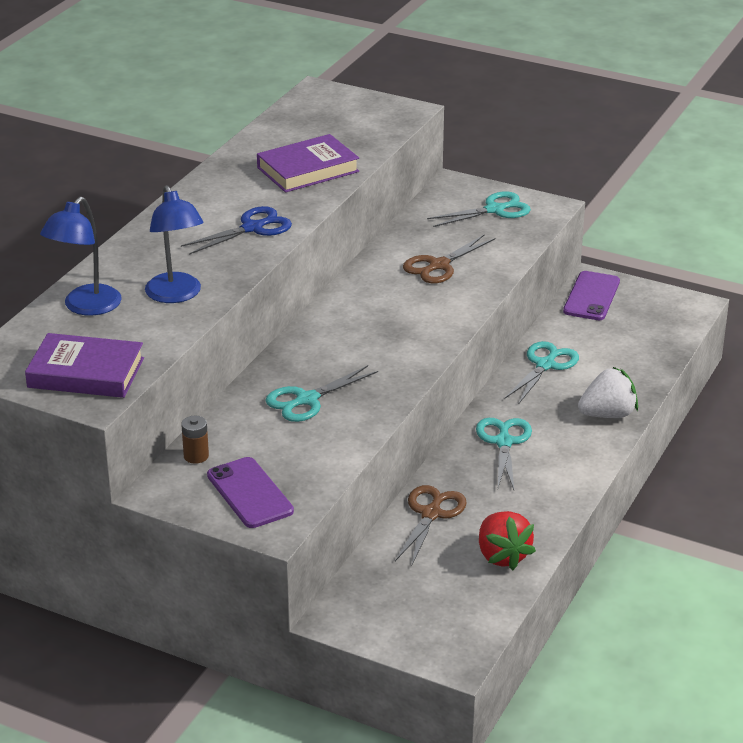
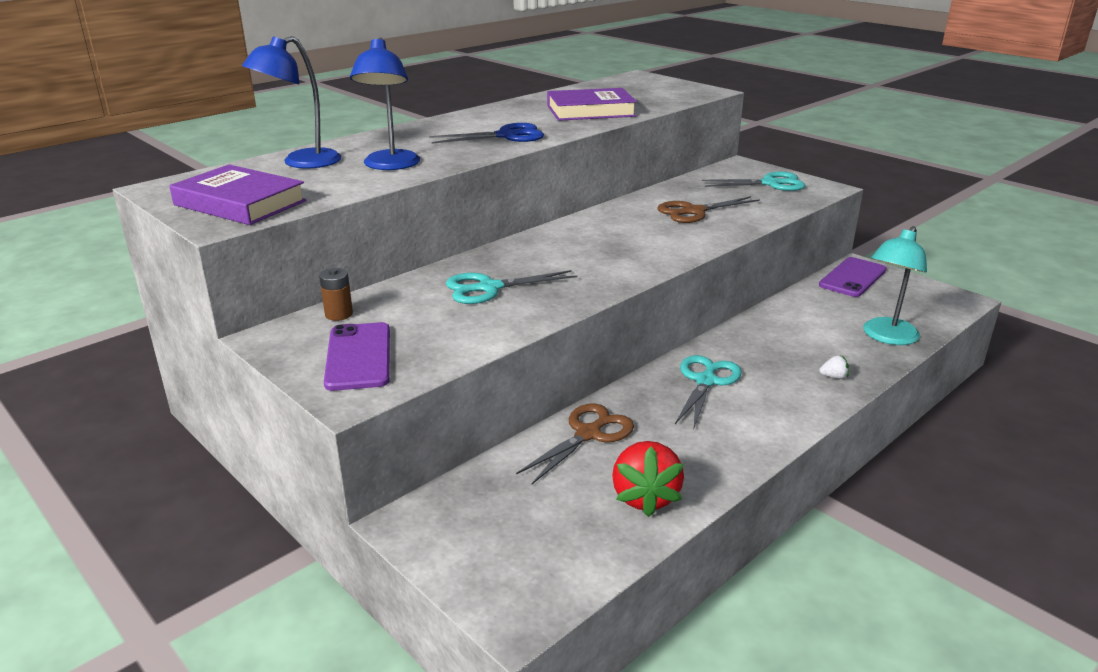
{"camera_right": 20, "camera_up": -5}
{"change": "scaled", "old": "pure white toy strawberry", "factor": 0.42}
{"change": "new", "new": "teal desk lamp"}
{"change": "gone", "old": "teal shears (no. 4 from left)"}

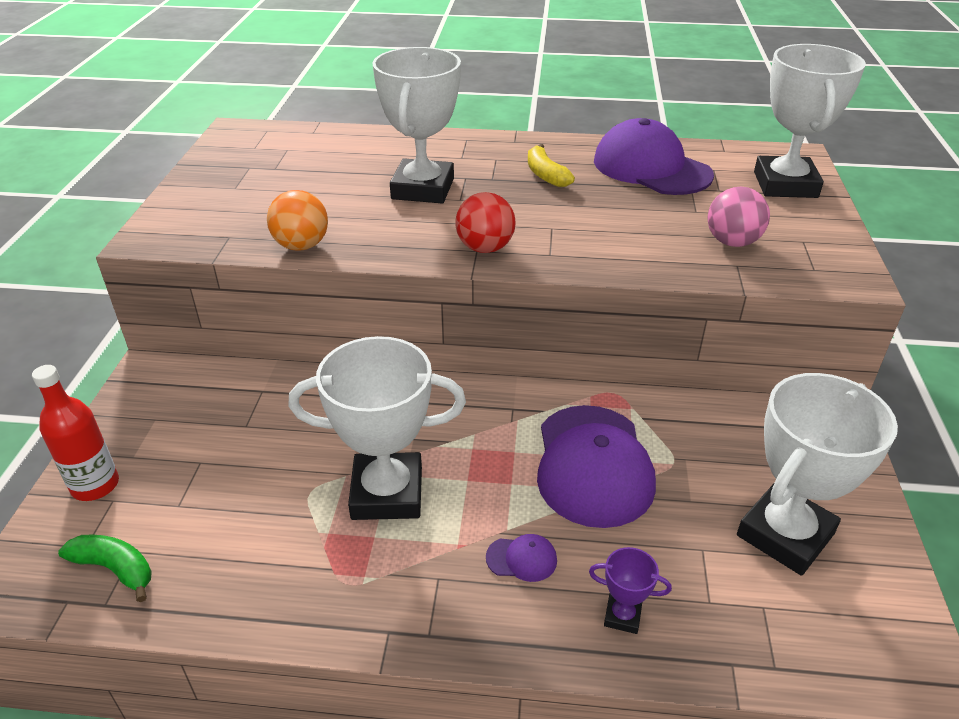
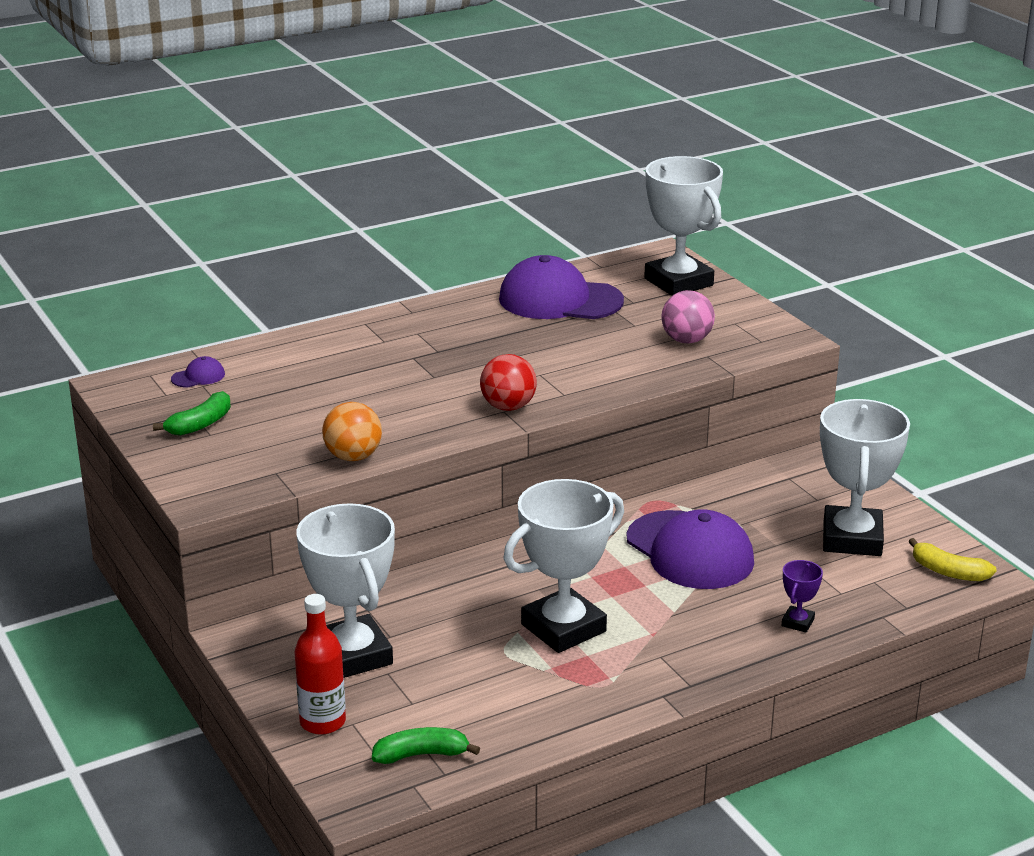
{"camera_right": -35, "camera_up": -10}
{"change": "new", "new": "leaf-green toy banana (no. 1 from left)"}
{"change": "shifted", "old": "violet cap (no. 1 from left)"}
{"change": "shifted", "old": "pure white trophy (no. 2 from left in the first image)", "new": "pure white trophy (no. 1 from left)"}
{"change": "rotated", "old": "violet trophy", "degrees": -45}
{"change": "shifted", "old": "yellow toy banana"}

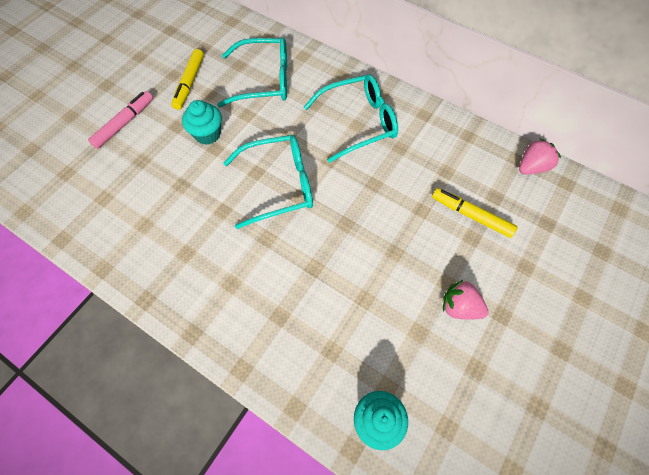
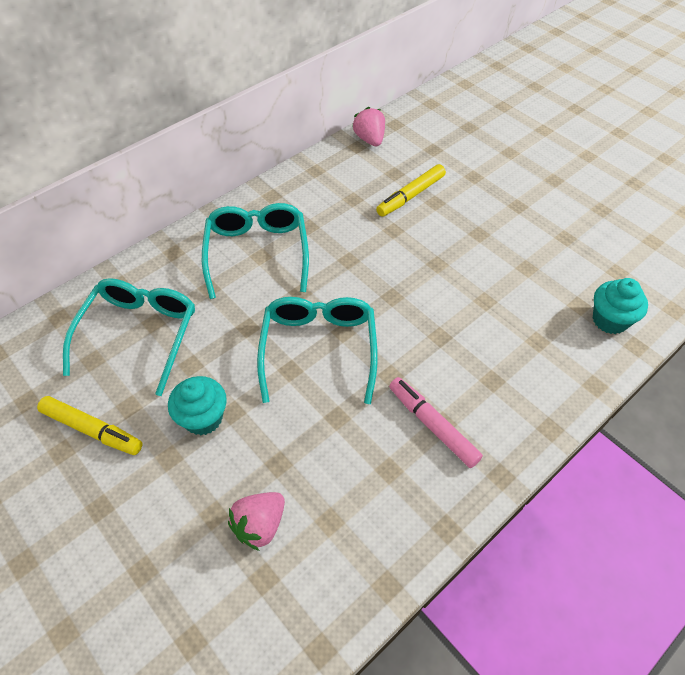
{"camera_right": -75, "camera_up": -10}
{"change": "shifted", "old": "rose-pink toy strawberry (no. 1 from left)"}
{"change": "shifted", "old": "rose-pink marker pen"}

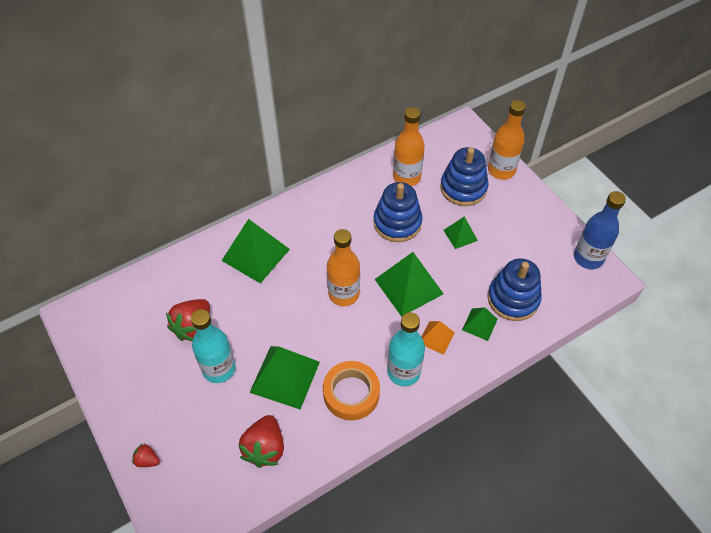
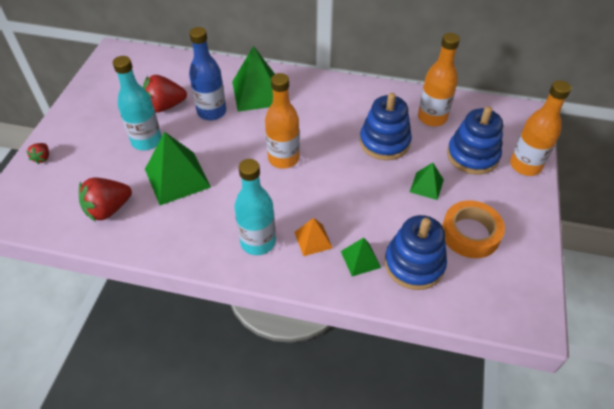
{"camera_right": 45, "camera_up": -5}
{"change": "rotated", "old": "crimson toy strawberry (no. 1 from left)", "degrees": -150}
{"change": "shifted", "old": "blue drink bottle"}
{"change": "shifted", "old": "orange-coloured sticky tape"}
{"change": "gone", "old": "leaf-green pyramid (no. 3 from left)"}

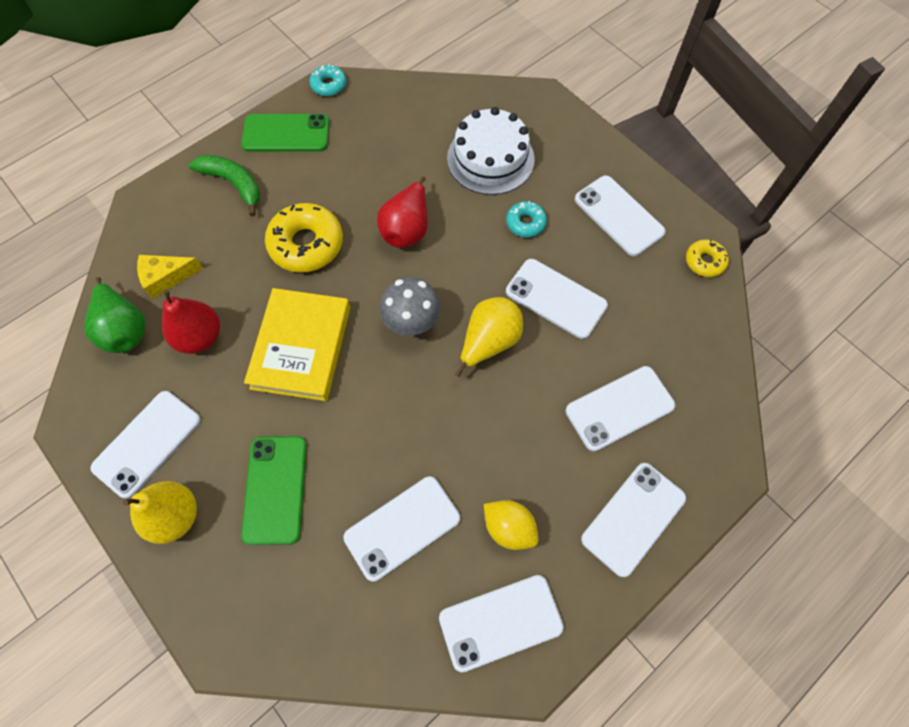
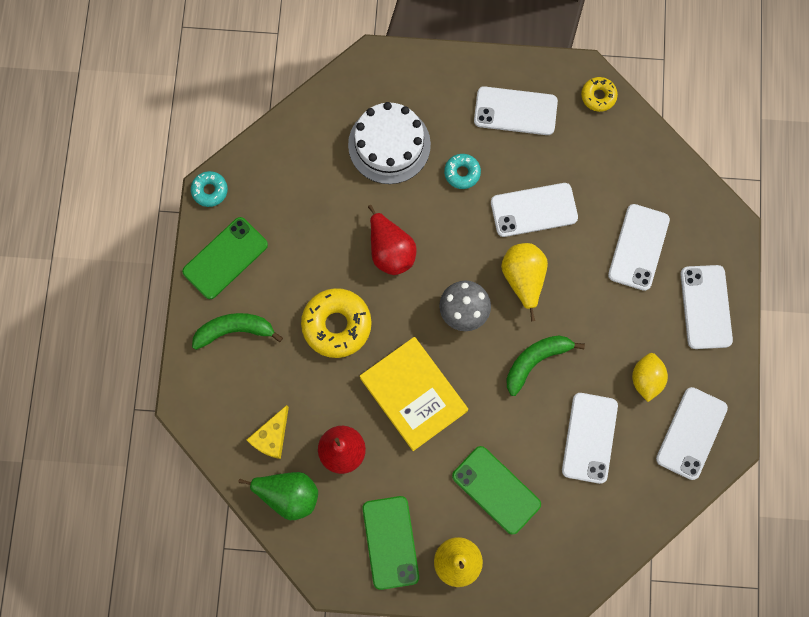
{"camera_right": -45, "camera_up": 10}
{"change": "repainted", "old": "pure white mobile phone (no. 1 from left)", "new": "leaf-green mobile phone (no. 2 from left)"}
{"change": "new", "new": "leaf-green toy banana (no. 2 from left)"}
{"change": "rotated", "old": "yellow citrus fruit", "degrees": -75}

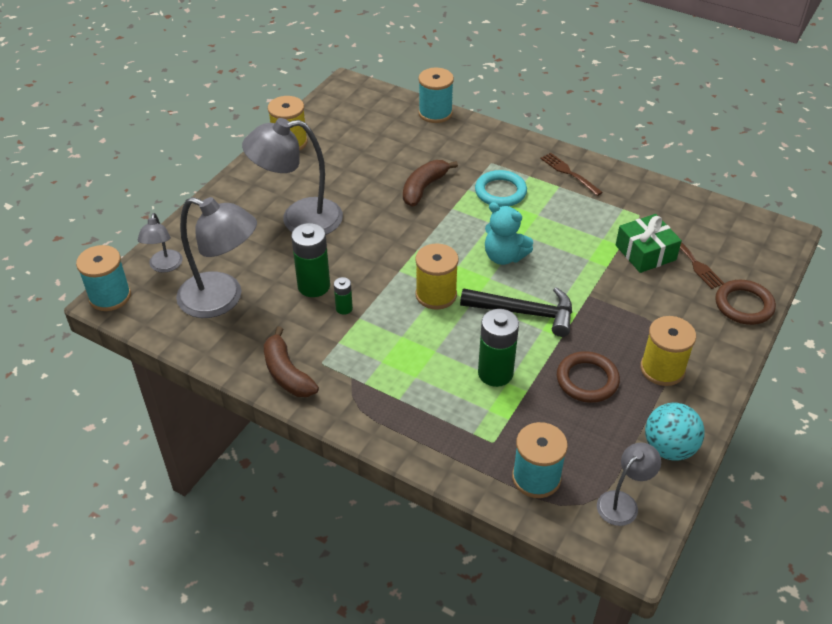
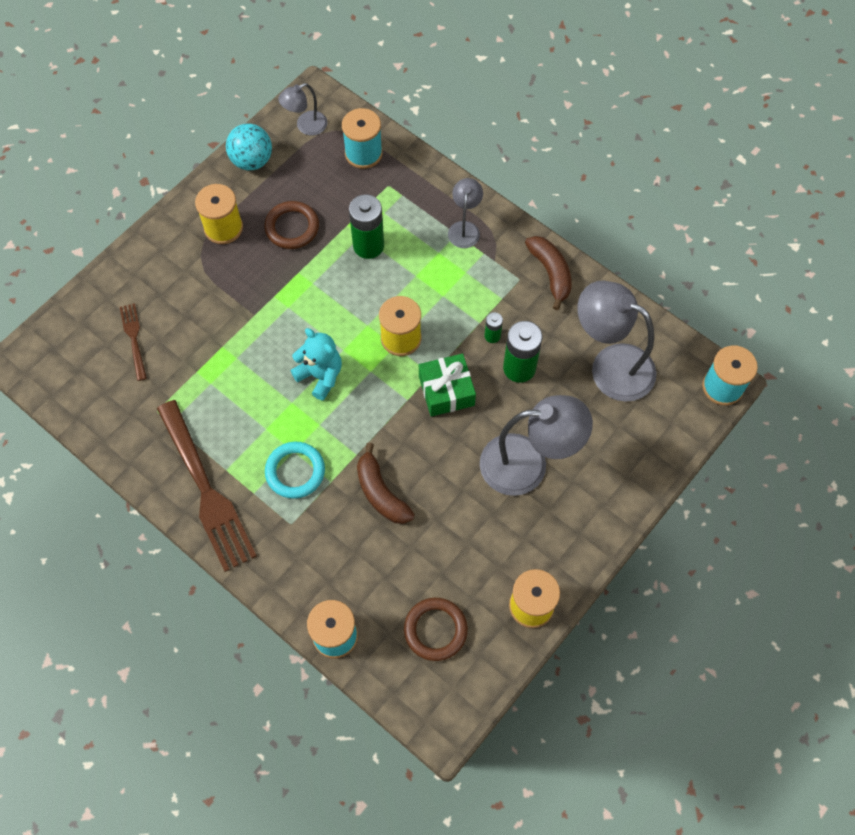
{"camera_right": -170, "camera_up": 20}
{"change": "scaled", "old": "brown table fork (no. 1 from left in the first image)", "factor": 2.06}
{"change": "rotated", "old": "brown toy banana (no. 2 from left in the first image)", "degrees": 105}
{"change": "shifted", "old": "brown ring (no. 2 from left)"}
{"change": "shifted", "old": "leaf-green wrapped gift"}
{"change": "shifted", "old": "gray desk lamp (no. 1 from left in the first image)", "new": "gray desk lamp (no. 2 from left)"}
{"change": "gone", "old": "ebony claw hammer"}

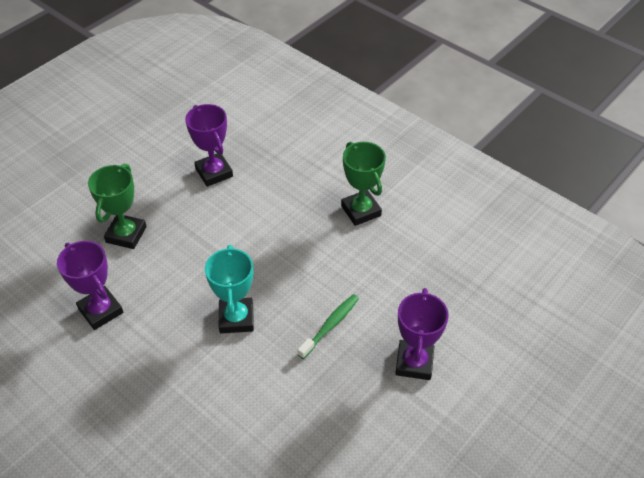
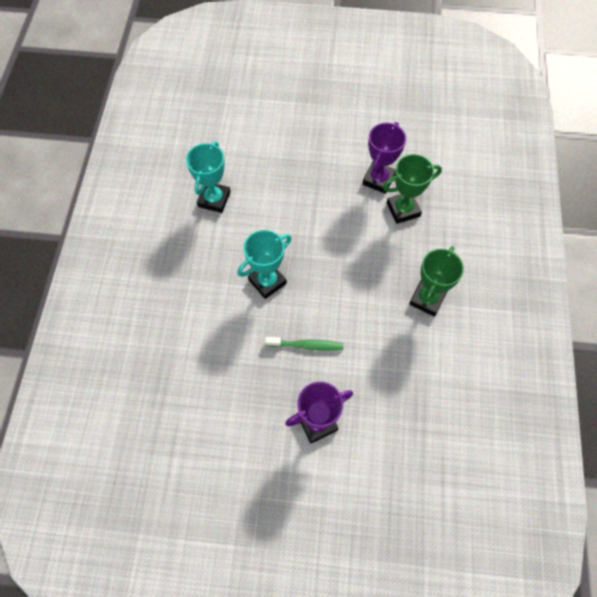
{"camera_right": 55, "camera_up": 15}
{"change": "repainted", "old": "violet trophy (no. 1 from left)", "new": "teal trophy (no. 1 from left)"}
{"change": "shifted", "old": "leaf-green trophy (no. 1 from left)"}

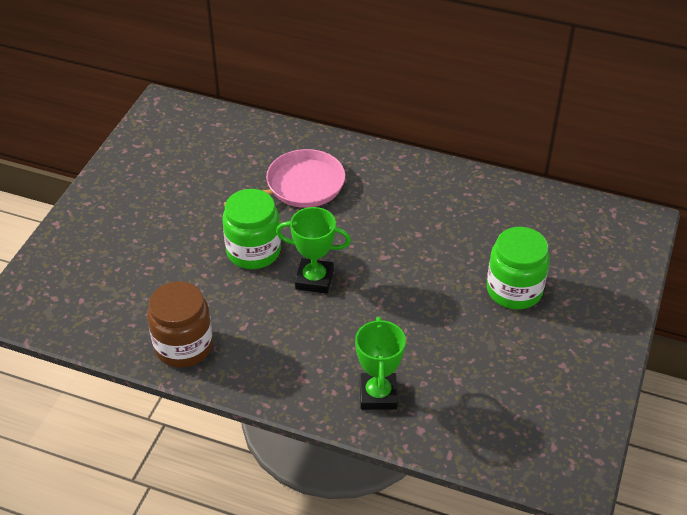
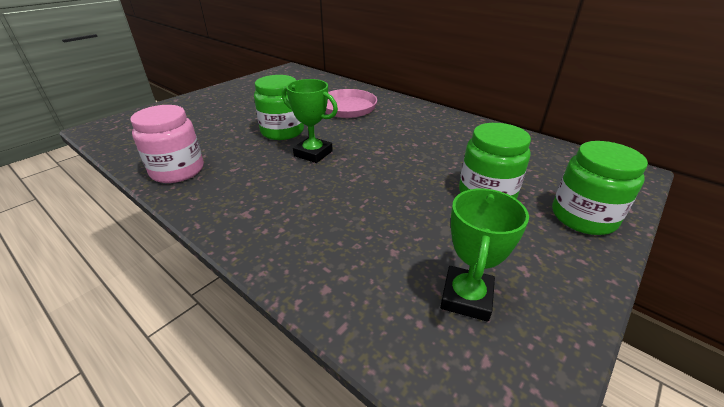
{"camera_right": 20, "camera_up": -10}
{"change": "repainted", "old": "brown jam jar", "new": "rose-pink jam jar"}
{"change": "shifted", "old": "leaf-green trophy (no. 2 from left)"}
{"change": "new", "new": "leaf-green jam jar (no. 3 from left)"}

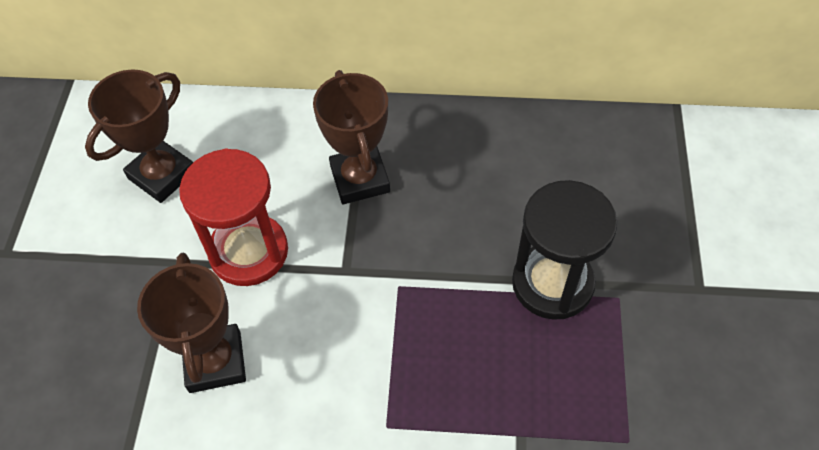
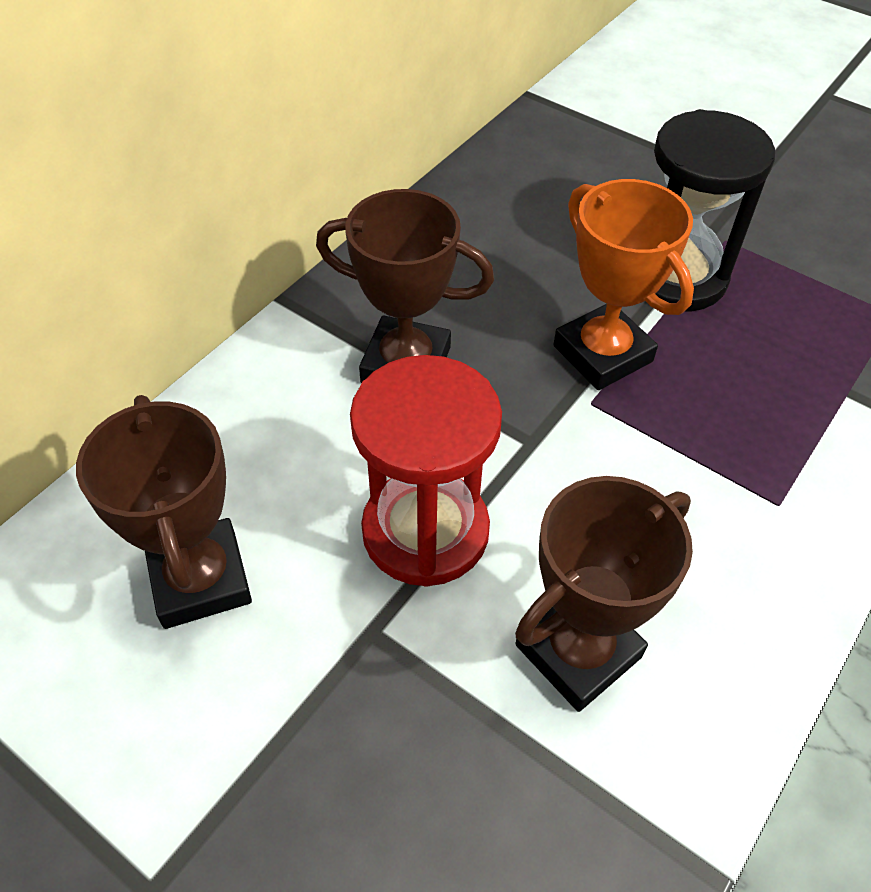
{"camera_right": -60, "camera_up": -5}
{"change": "rotated", "old": "brown trophy (no. 2 from left in the first image)", "degrees": -60}
{"change": "new", "new": "orange-coloured trophy"}

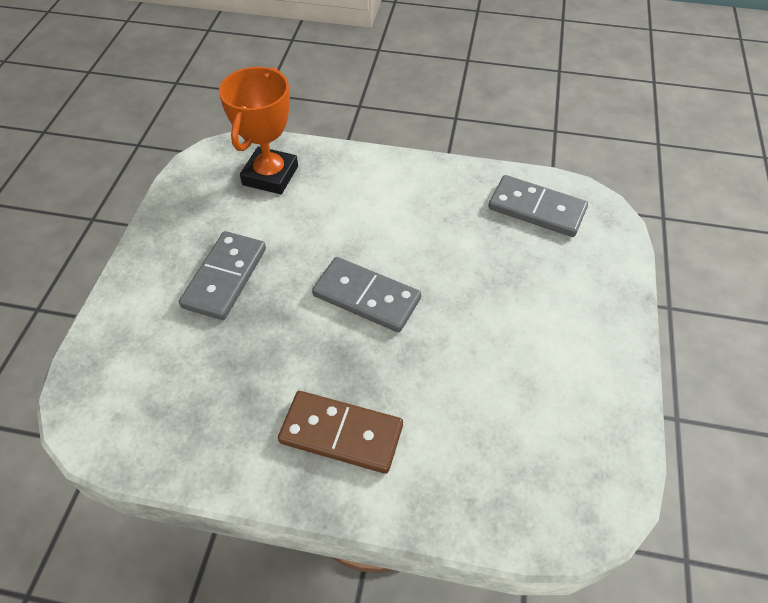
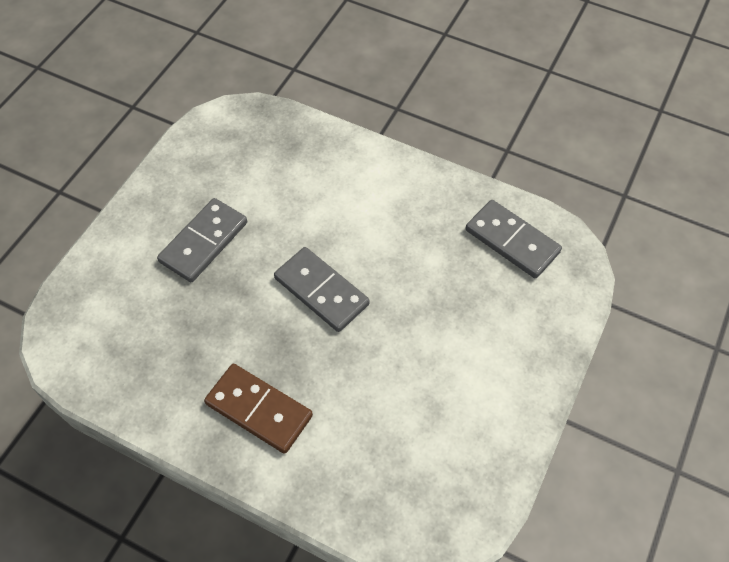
{"camera_right": 15, "camera_up": 5}
{"change": "gone", "old": "orange-coloured trophy"}

